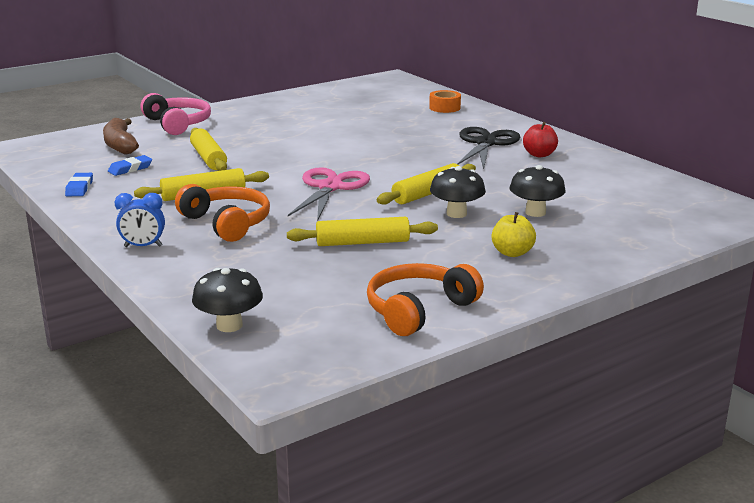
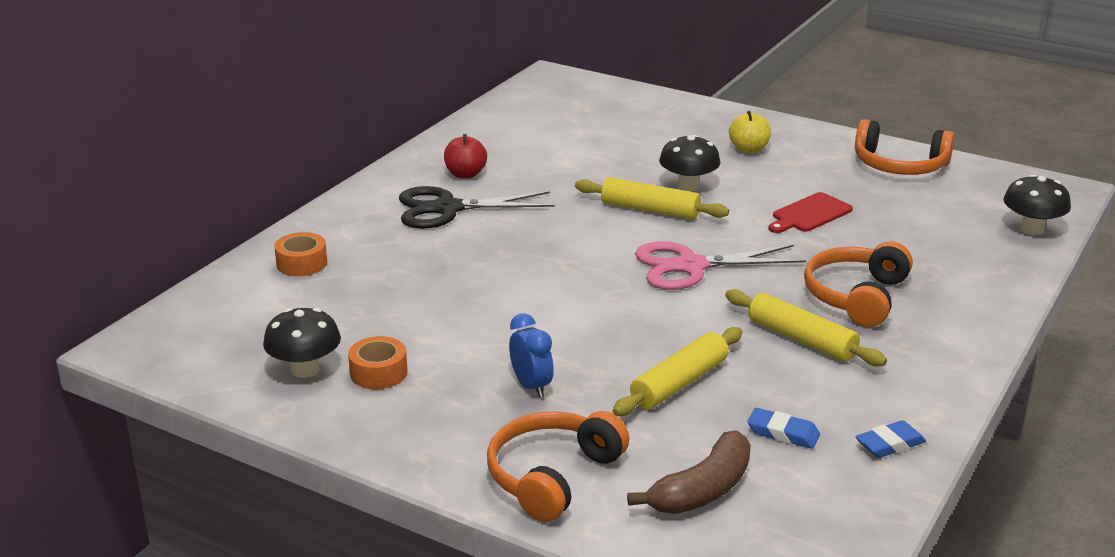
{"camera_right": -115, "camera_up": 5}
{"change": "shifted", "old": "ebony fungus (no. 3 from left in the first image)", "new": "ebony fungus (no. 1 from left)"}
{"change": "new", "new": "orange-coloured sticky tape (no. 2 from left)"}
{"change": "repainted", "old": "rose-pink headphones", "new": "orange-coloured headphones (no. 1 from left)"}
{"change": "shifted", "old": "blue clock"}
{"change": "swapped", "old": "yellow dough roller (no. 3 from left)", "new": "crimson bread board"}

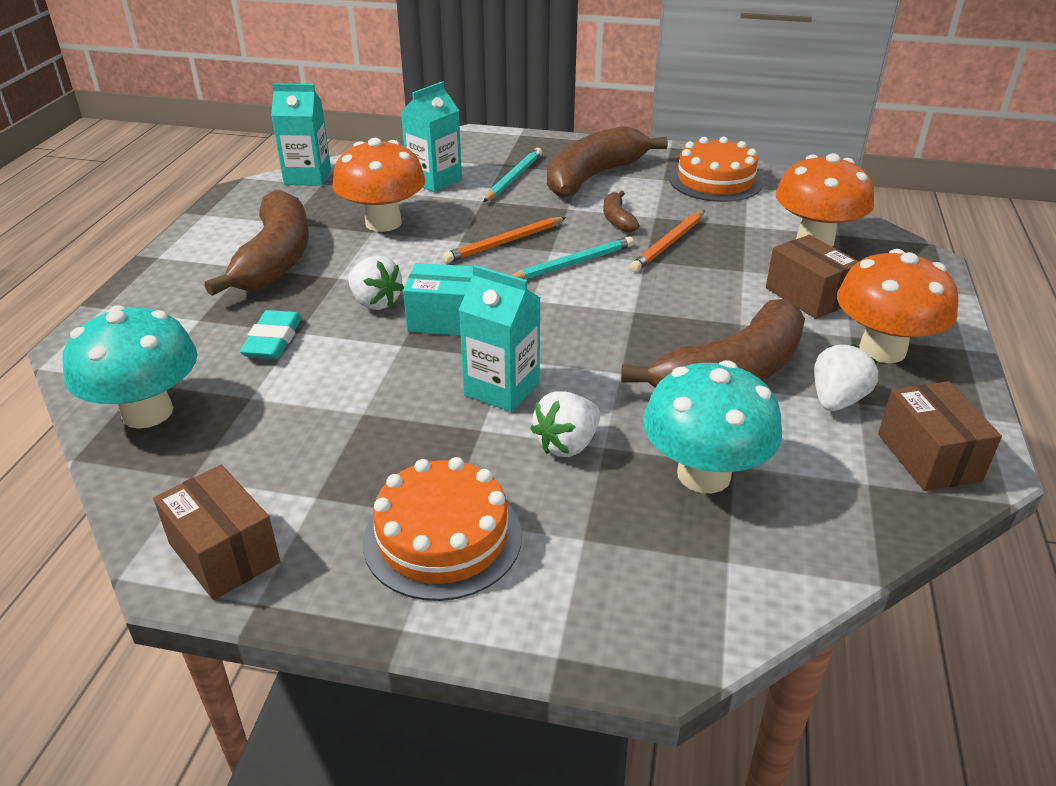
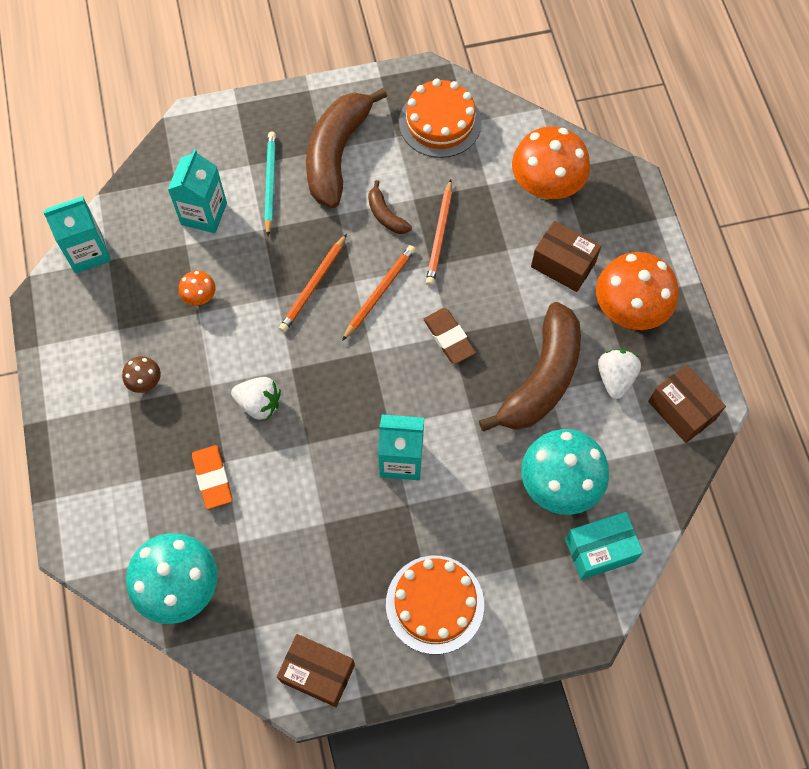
{"camera_right": -25, "camera_up": 30}
{"change": "swapped", "old": "brown toy banana (no. 1 from left)", "new": "brown fungus"}
{"change": "scaled", "old": "orange-coloured fungus (no. 1 from left)", "factor": 0.46}
{"change": "repainted", "old": "teal pencil eraser", "new": "orange-coloured pencil eraser"}
{"change": "repainted", "old": "teal lead pencil (no. 2 from left)", "new": "orange-coloured lead pencil (no. 2 from left)"}
{"change": "new", "new": "brown pencil eraser"}
{"change": "shifted", "old": "teal parcel"}
{"change": "gone", "old": "pure white toy strawberry (no. 2 from left)"}

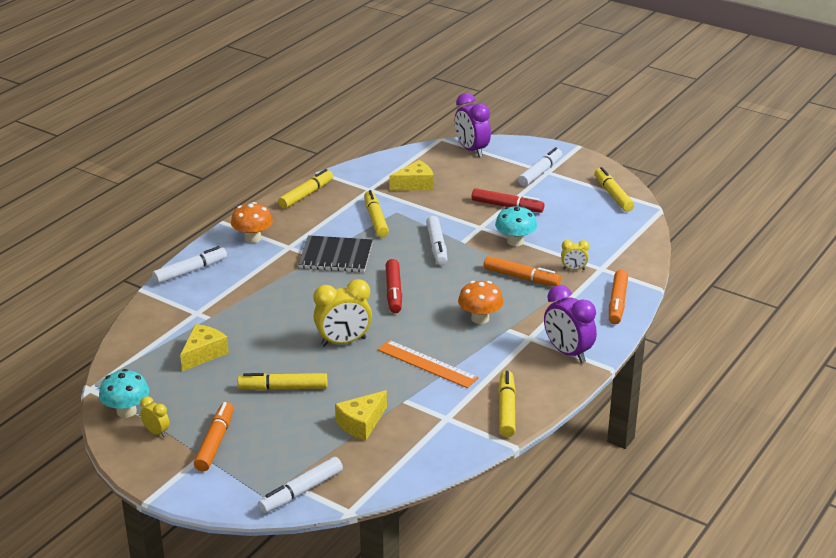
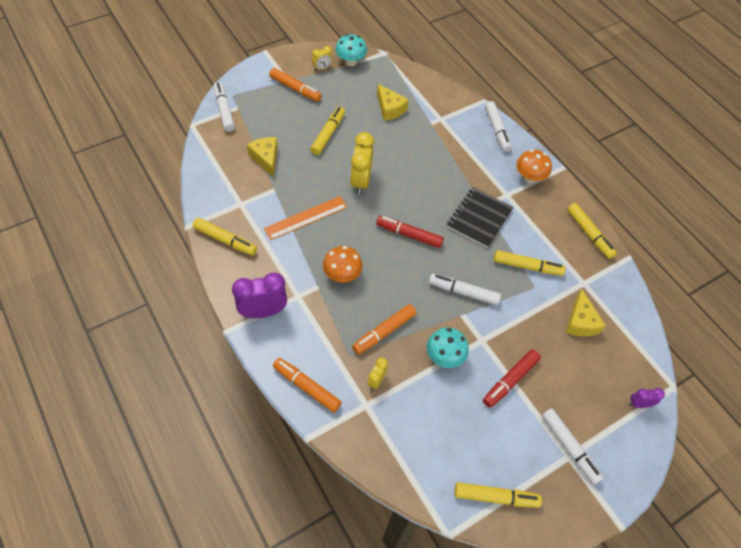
{"camera_right": 110, "camera_up": 25}
{"change": "scaled", "old": "violet clock (no. 1 from left in the first image)", "factor": 0.52}

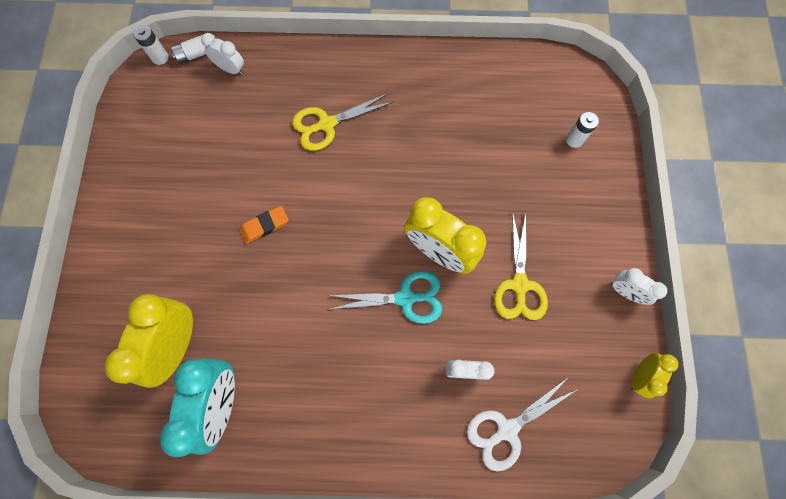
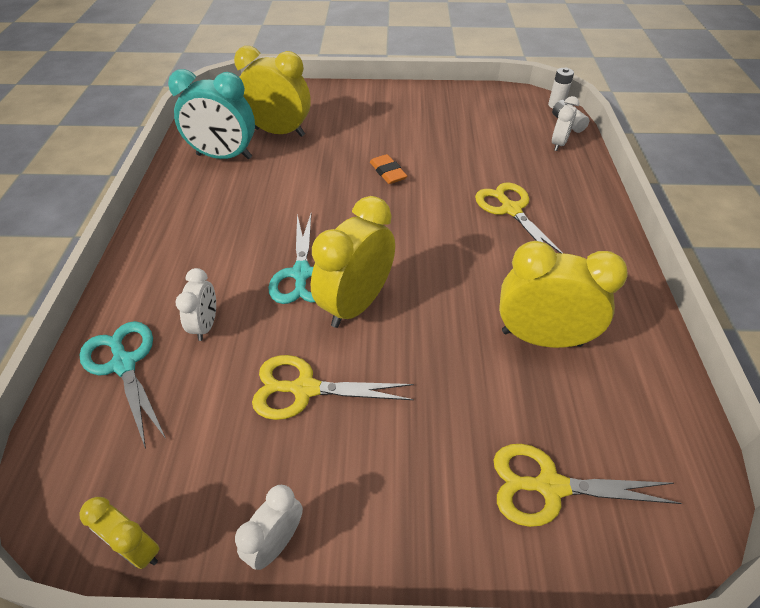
{"camera_right": 90, "camera_up": -25}
{"change": "repainted", "old": "pure white shears", "new": "teal shears (no. 1 from left)"}
{"change": "swapped", "old": "pure white battery (no. 3 from left)", "new": "yellow shears (no. 3 from left)"}
{"change": "new", "new": "yellow clock (no. 4 from left)"}

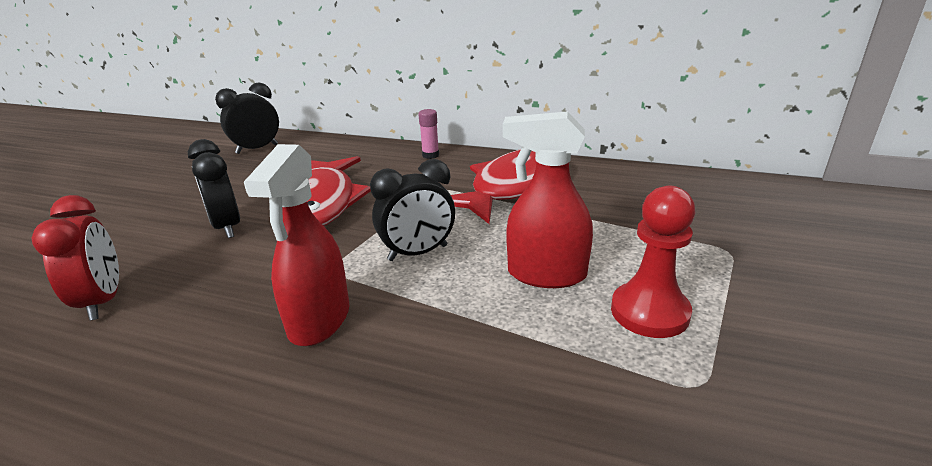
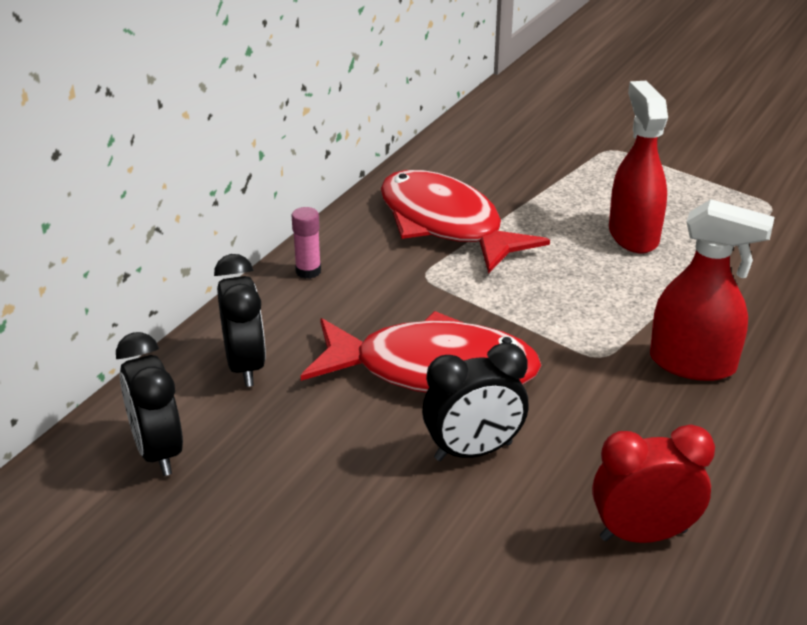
{"camera_right": -80, "camera_up": 5}
{"change": "shifted", "old": "ebony clock (no. 3 from left in the first image)", "new": "ebony clock (no. 2 from left)"}
{"change": "rotated", "old": "crimson sprayer (no. 2 from left in the first image)", "degrees": 150}
{"change": "gone", "old": "crimson chess pawn"}

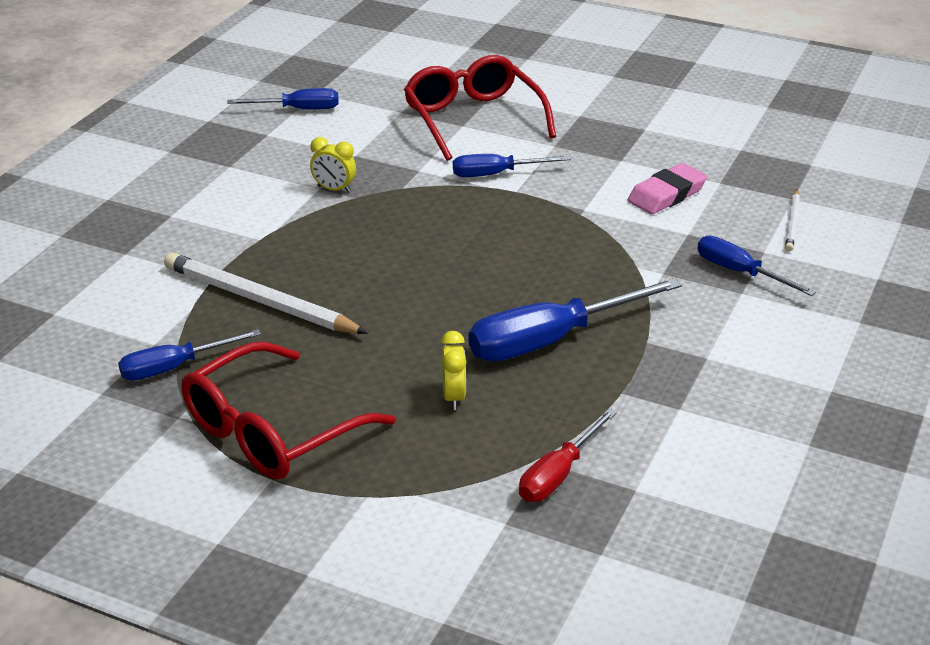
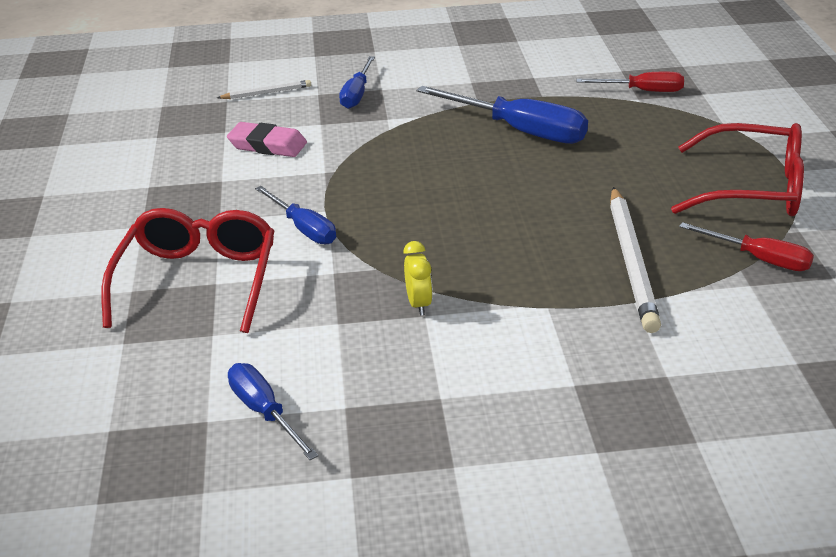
{"camera_right": -120, "camera_up": 0}
{"change": "rotated", "old": "crimson spectacles (no. 2 from left in the first image)", "degrees": 150}
{"change": "repainted", "old": "blue screwdriver (no. 1 from left)", "new": "crimson screwdriver (no. 2 from left)"}
{"change": "gone", "old": "yellow clock (no. 2 from left)"}

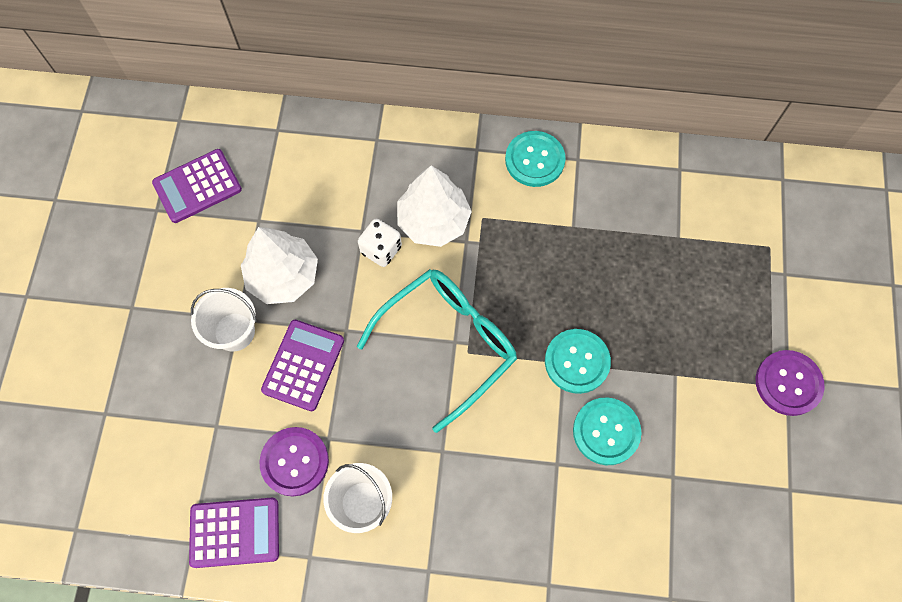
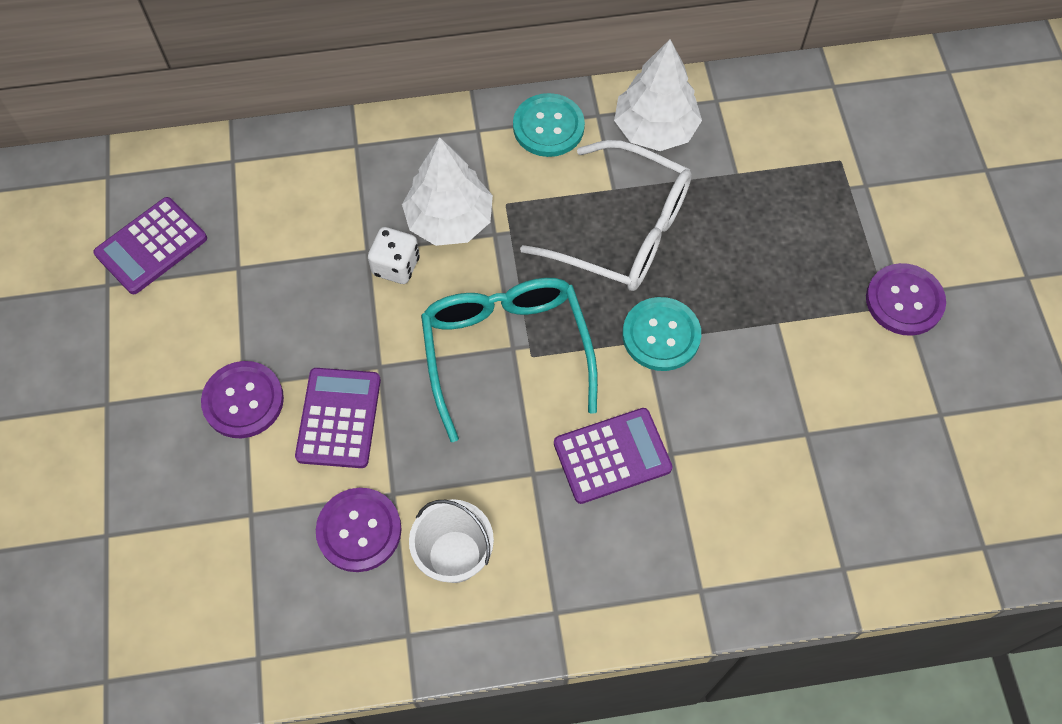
{"camera_right": -15, "camera_up": -5}
{"change": "swapped", "old": "pure white sand bucket (no. 1 from left)", "new": "violet sewing button (no. 1 from left)"}
{"change": "rotated", "old": "teal spectacles", "degrees": -45}
{"change": "new", "new": "pure white spectacles"}
{"change": "shifted", "old": "violet pocket calculator (no. 2 from left in the first image)", "new": "violet pocket calculator (no. 3 from left)"}
{"change": "shifted", "old": "pure white tree (no. 1 from left in the first image)", "new": "pure white tree (no. 2 from left)"}
{"change": "gone", "old": "teal sewing button (no. 3 from left)"}

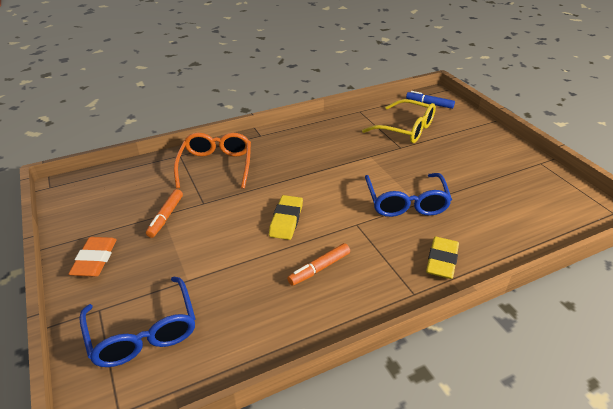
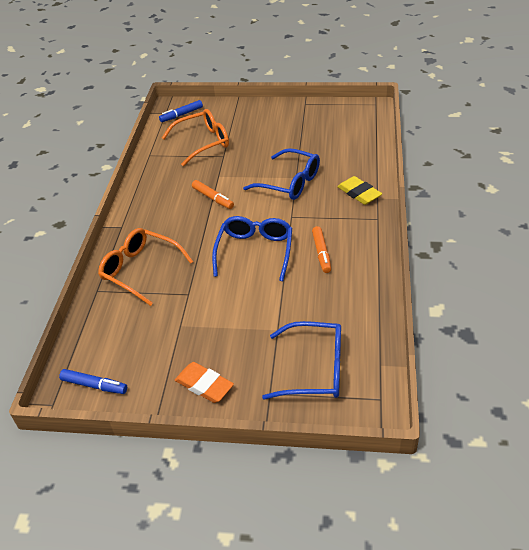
{"camera_right": -55, "camera_up": 5}
{"change": "new", "new": "blue marker pen (no. 1 from left)"}
{"change": "repainted", "old": "yellow spectacles", "new": "orange-coloured spectacles (no. 2 from left)"}
{"change": "shifted", "old": "orange-coloured marker pen (no. 1 from left)"}
{"change": "swapped", "old": "yellow pencil eraser (no. 1 from left)", "new": "blue spectacles (no. 1 from left)"}

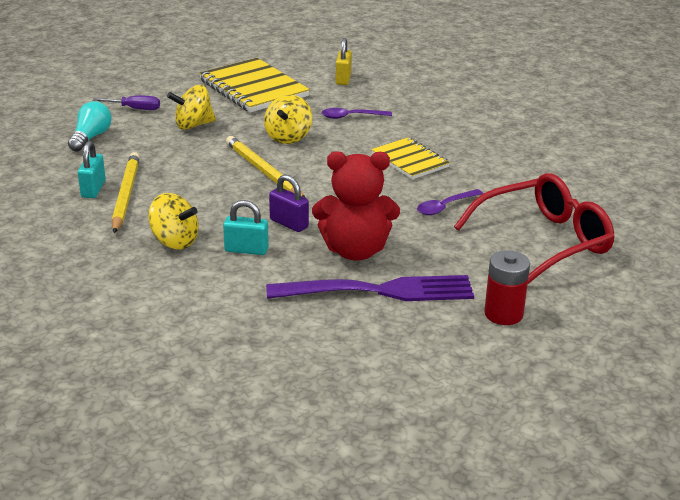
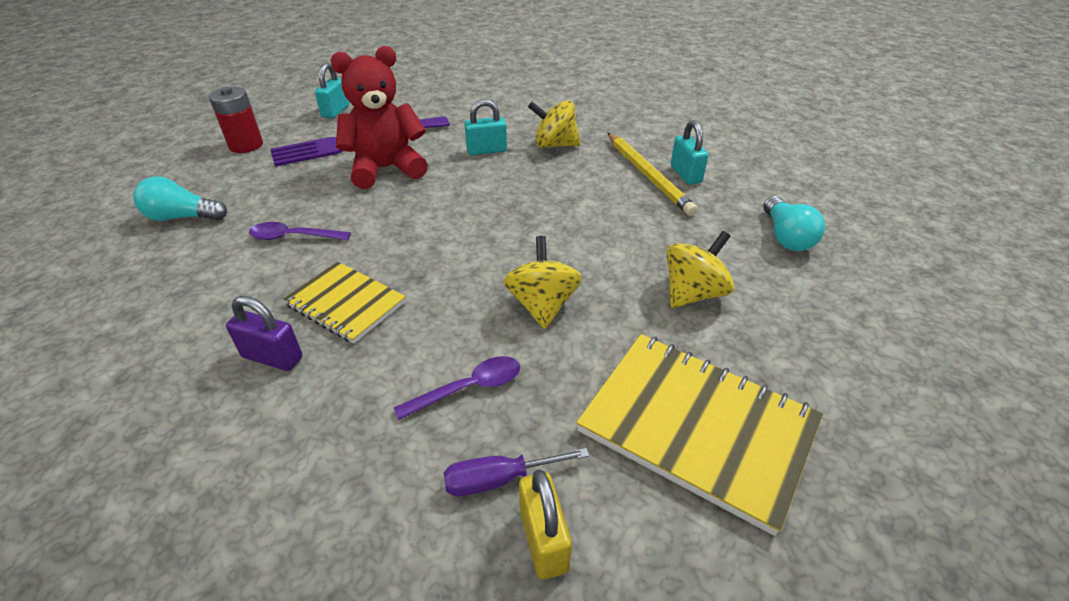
{"camera_right": 160, "camera_up": 10}
{"change": "swapped", "old": "crimson spectacles", "new": "teal bulb (no. 1 from left)"}
{"change": "shifted", "old": "violet small lock"}
{"change": "rotated", "old": "violet tablespoon (no. 2 from left in the first image)", "degrees": -120}
{"change": "new", "new": "teal small lock (no. 1 from left)"}
{"change": "shifted", "old": "violet screwdriver"}
{"change": "gone", "old": "yellow lead pencil (no. 2 from left)"}

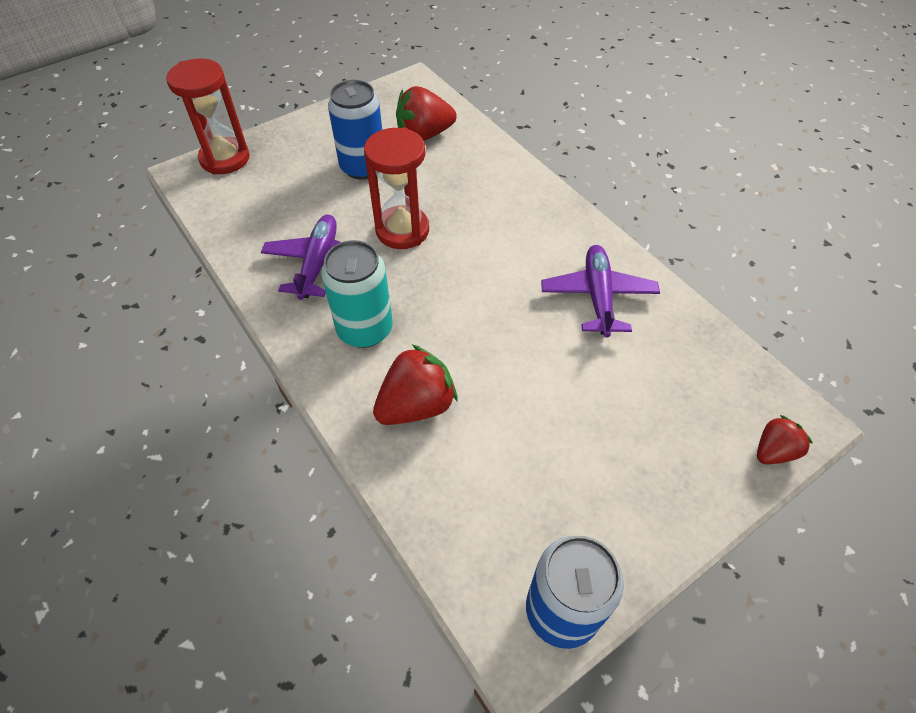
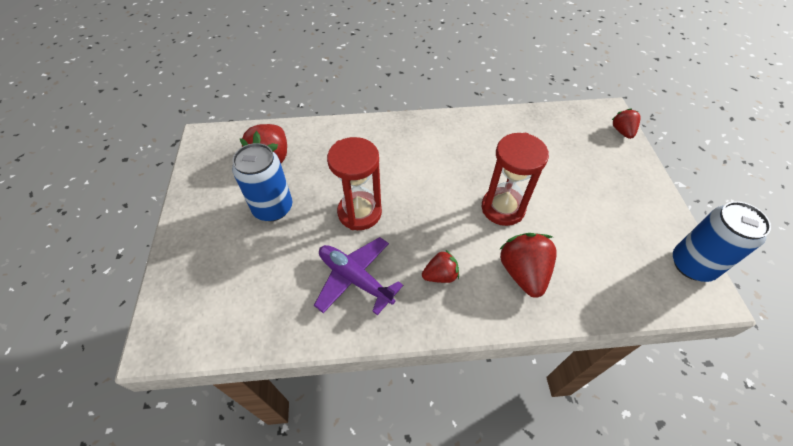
{"camera_right": -60, "camera_up": 0}
{"change": "swapped", "old": "teal tin", "new": "crimson toy strawberry (no. 2 from left)"}
{"change": "shifted", "old": "crimson sandglass (no. 1 from left in the first image)", "new": "crimson sandglass (no. 2 from left)"}
{"change": "gone", "old": "violet plane (no. 2 from left)"}

